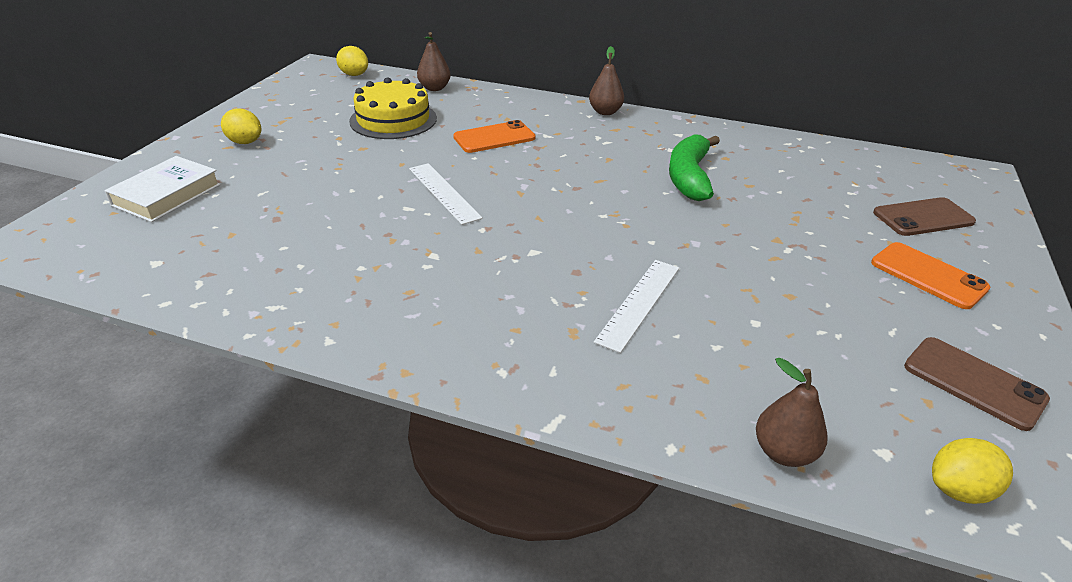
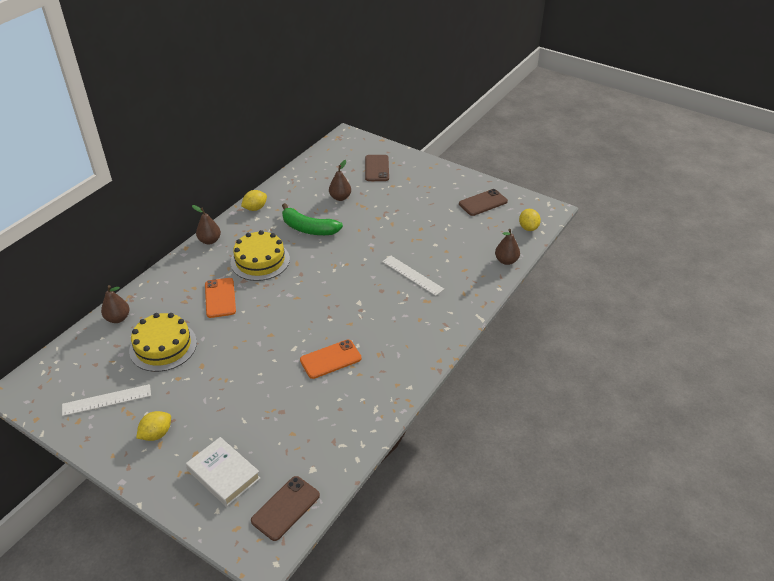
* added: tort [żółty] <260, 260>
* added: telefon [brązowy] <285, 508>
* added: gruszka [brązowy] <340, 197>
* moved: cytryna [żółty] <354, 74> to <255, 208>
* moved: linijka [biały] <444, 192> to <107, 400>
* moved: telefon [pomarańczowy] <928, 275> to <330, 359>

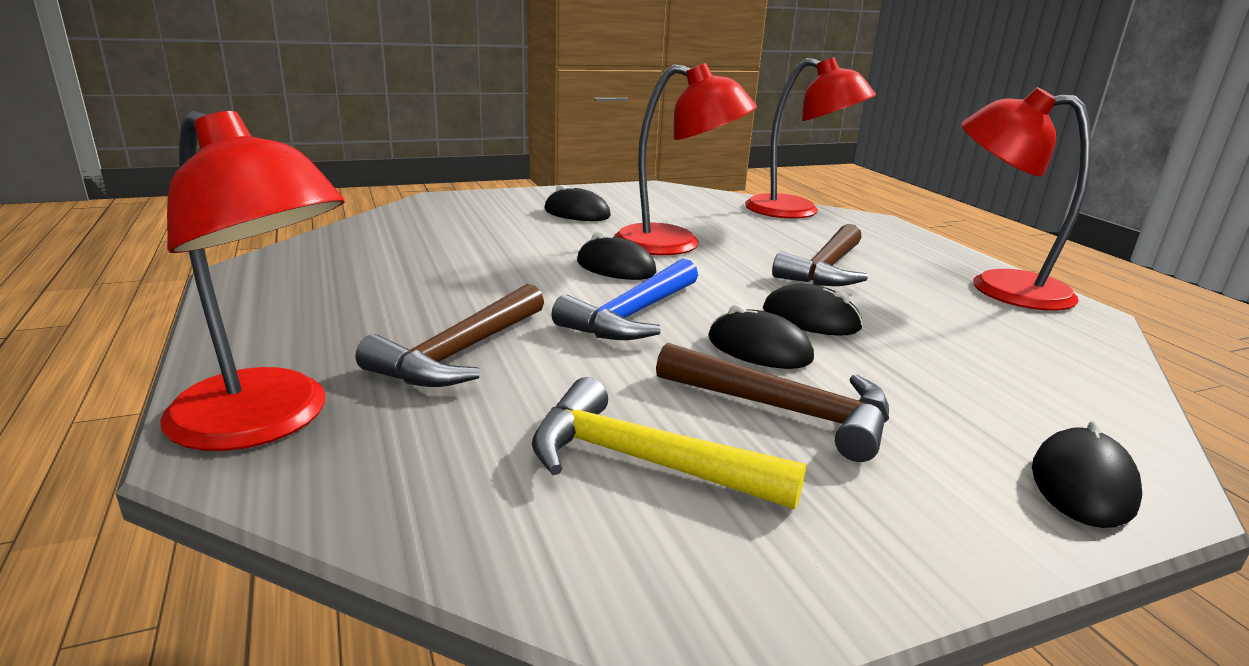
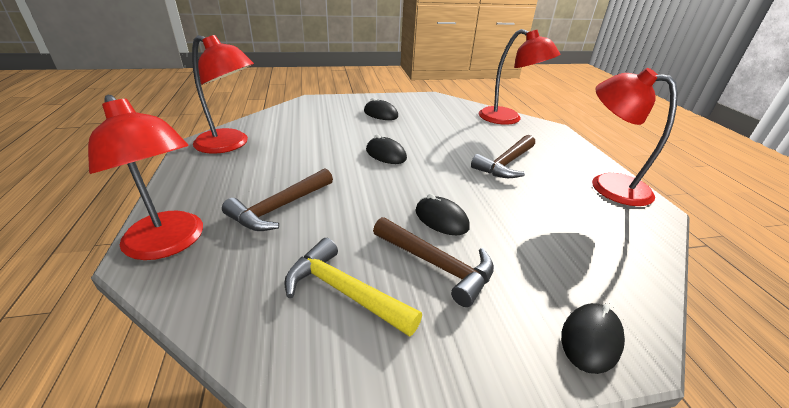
* removed: młotek [niebieski] <632, 315>
* removed: myszka [czarny] <810, 319>
* moved: lampka [czerwony] <675, 244> to <230, 144>

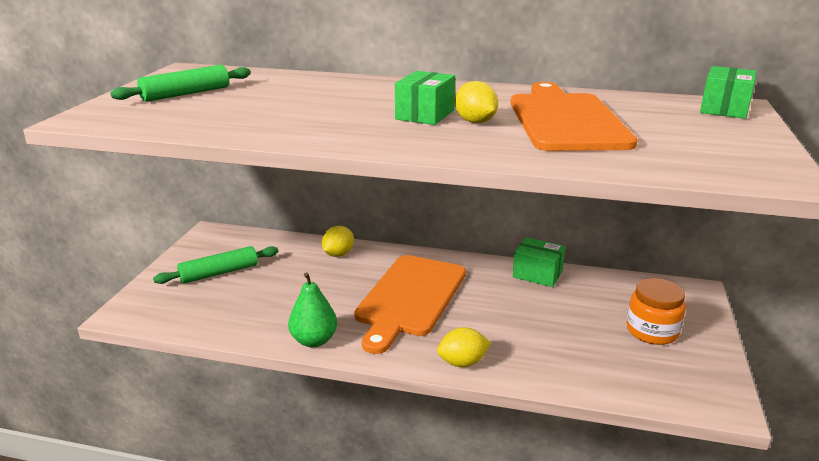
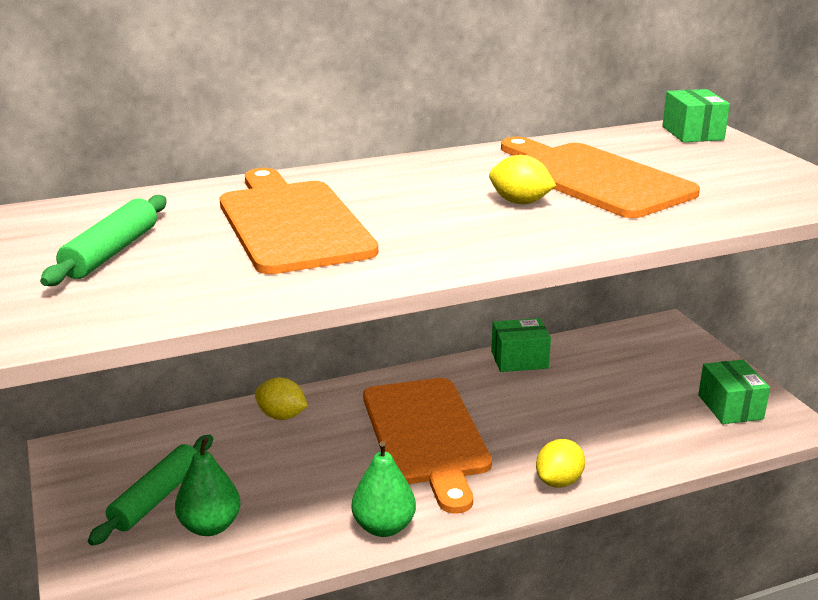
* removed: słoik [pomarańczowy] <652, 331>
* added: gruszka [zielony] <210, 526>
* added: deska do krojenia [pomarańczowy] <292, 223>
* moved: pudełko [zielony] <425, 115> to <730, 407>
* turned: cytryna [żółty] <338, 254> = <282, 416> 60 degrees counterclockwise

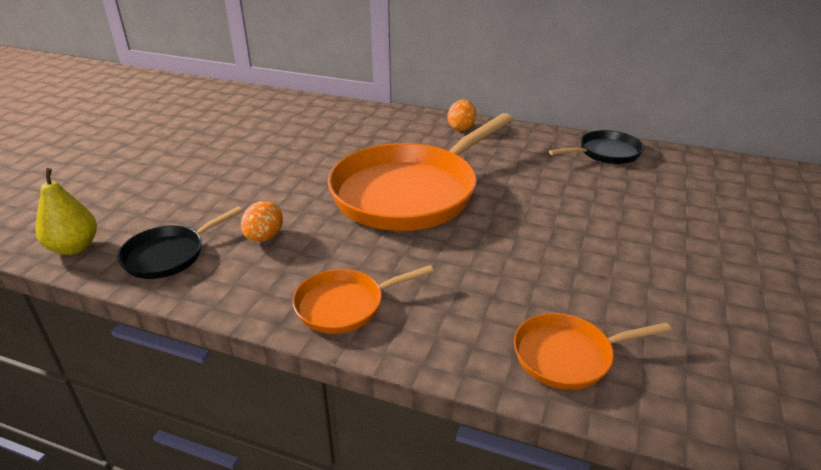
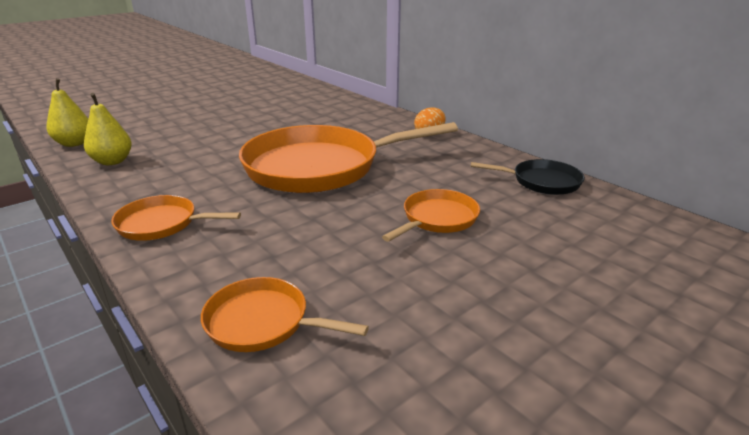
* removed: jajko [pomarańczowy] <264, 237>
* added: patelnia [pomarańczowy] <437, 219>
* replaced: patelnia [czarny] <169, 255> to gruszka [żółty] <112, 161>

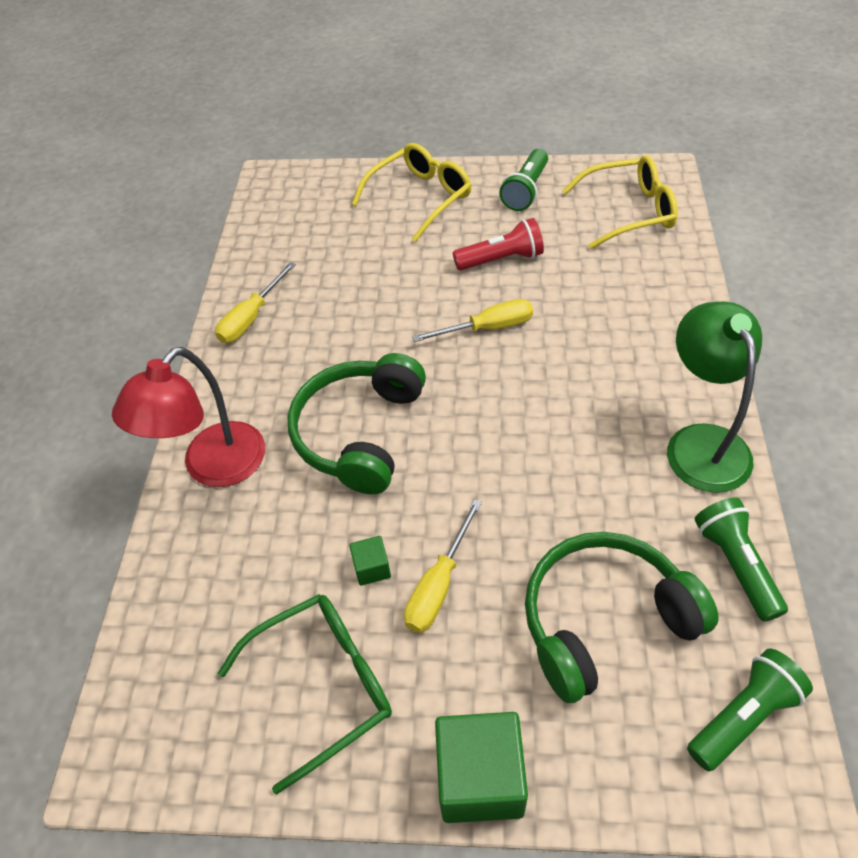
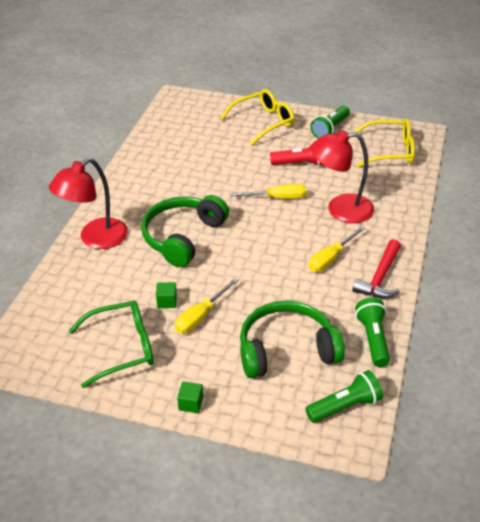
* added: lampka [czerwony] <340, 209>
* moved: śrubokręt [żółty] <251, 318> to <331, 258>
* replaced: lampka [zielony] <701, 443> to młotek [czerwony] <380, 278>
* resized: sześcian [zielony] <480, 778> = <191, 403> x0.48

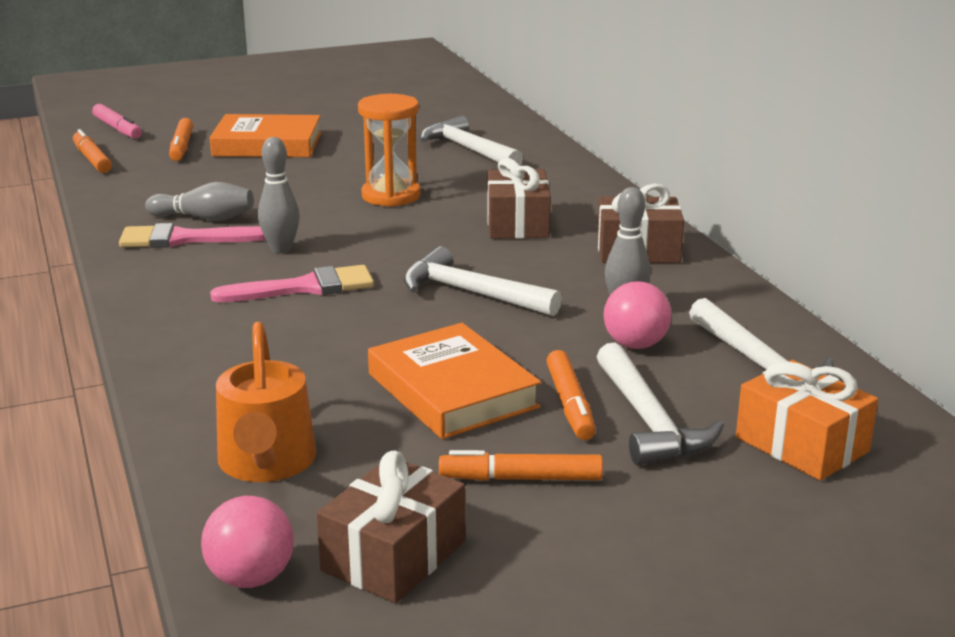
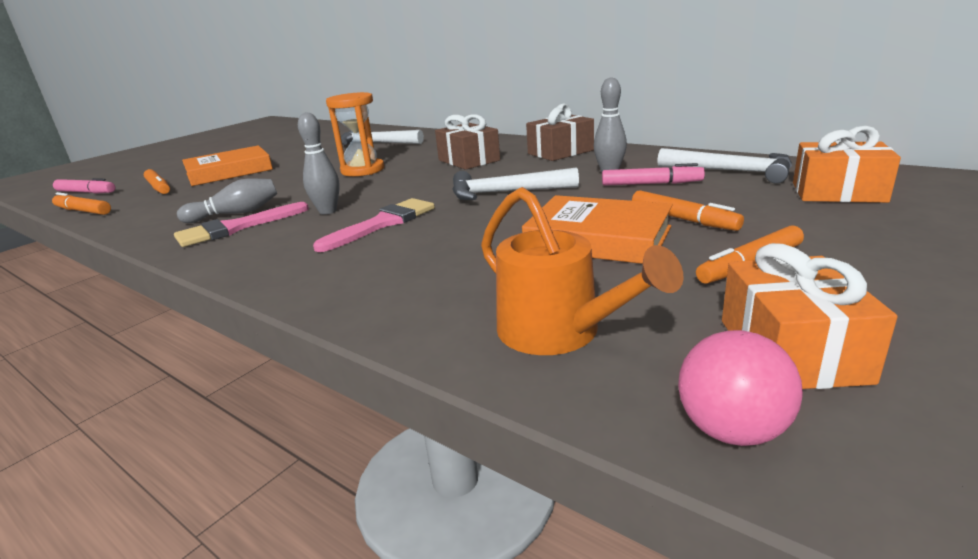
* removed: młotek [biały] <648, 420>
* replaced: piłka [różowy] <635, 344> to flamaster [różowy] <651, 184>
* recoloured: prezent [brązowy] <394, 556> to prezent [pomarańczowy] <792, 350>

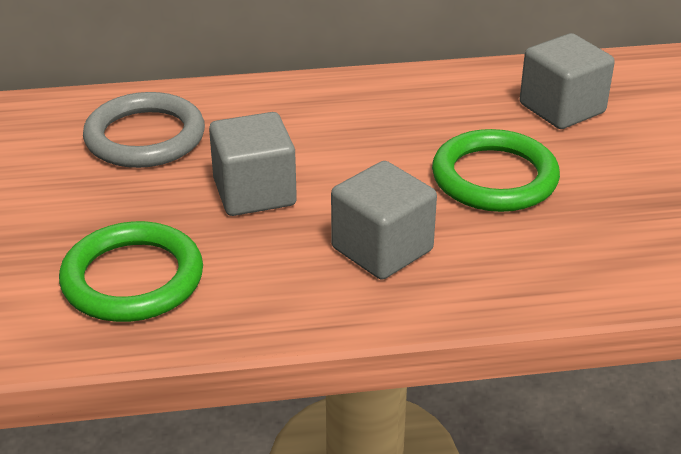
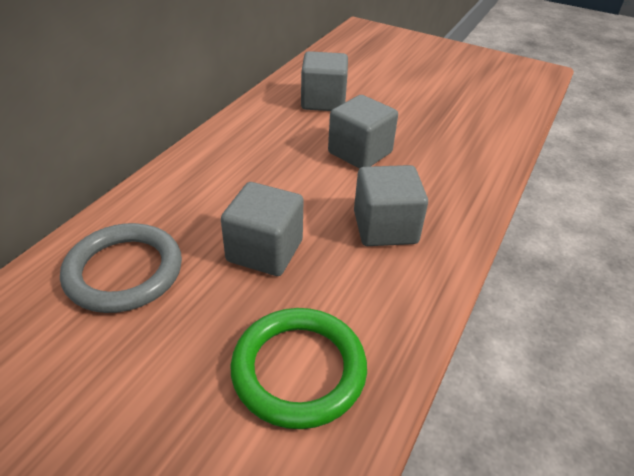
* replaced: pierścień [zielony] <494, 177> to sześcian [szary] <360, 153>

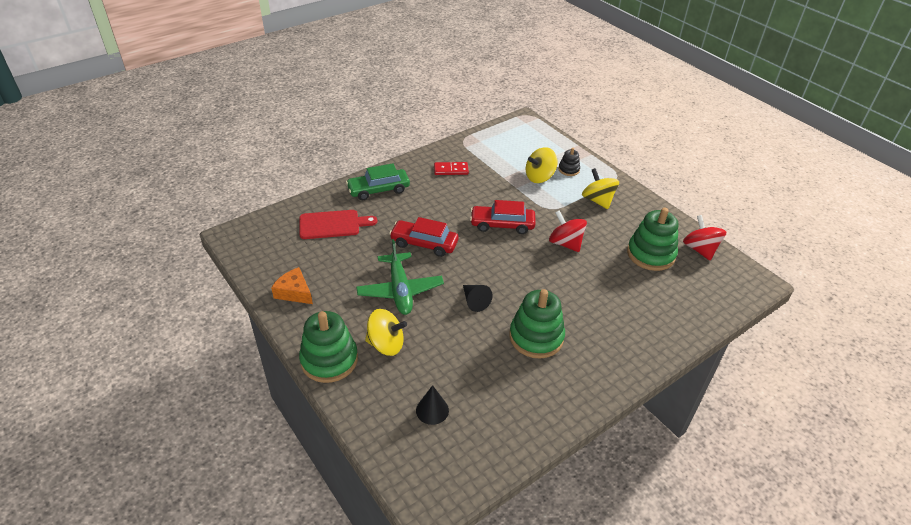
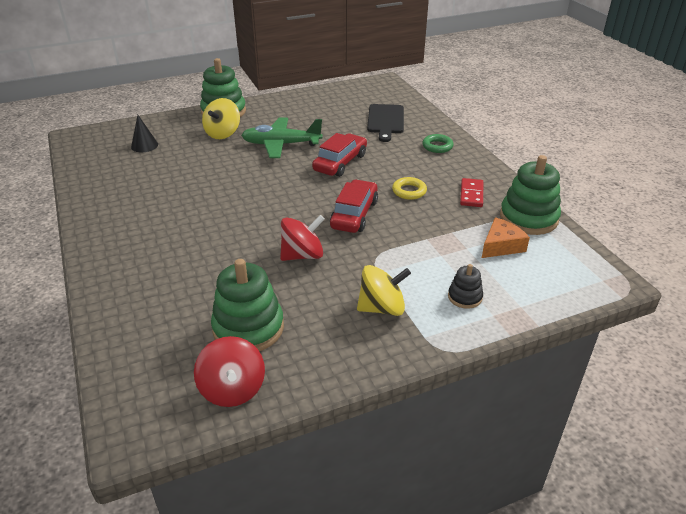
* removed: stożek [czarny] <474, 301>
* removed: bączek [żółty] <539, 177>
* added: pierścień [żółty] <409, 191>
* moved: ser [pomarańczowy] <294, 292> to <501, 246>
* moved: zabawka nakładanka [zielony] <536, 337> to <528, 218>
* replaced: samochód [zielony] <378, 190> to pierścień [zielony] <437, 146>
* recoloured: deska do krojenia [czerwony] <332, 224> to deska do krojenia [czarny] <385, 121>
* turned: bączek [czerwony] <699, 249> = <232, 389> 75 degrees clockwise

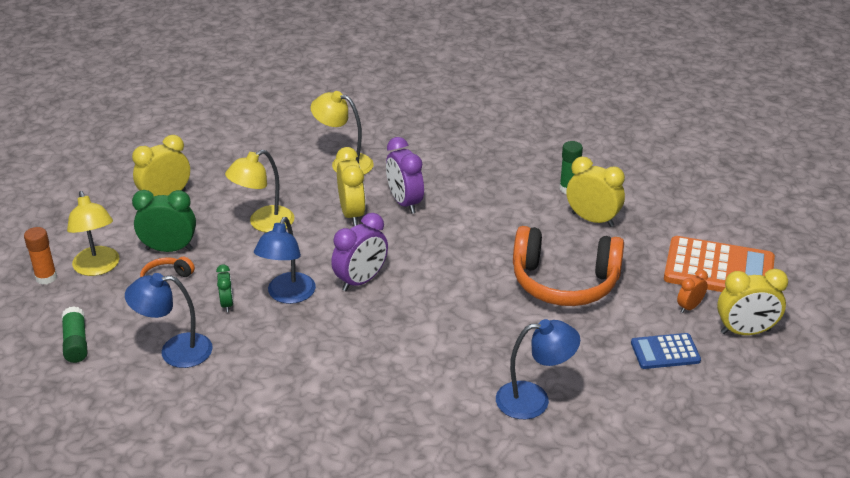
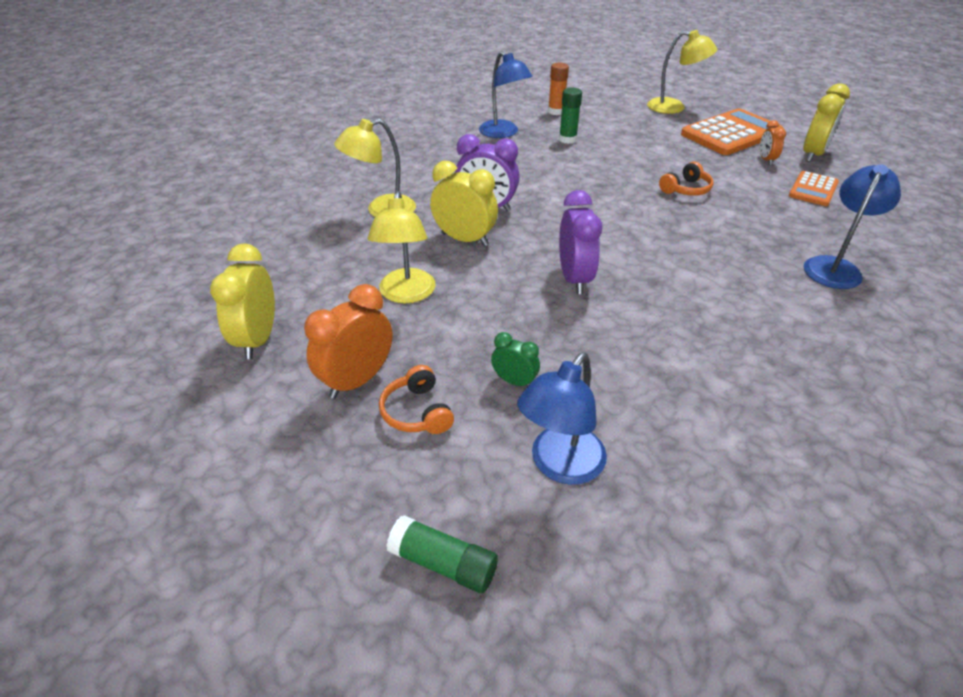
* removed: budzik [żółty] <592, 219>
* moved: klej w sztyfcie [pomarańczowy] <46, 277> to <556, 111>
* moved: lampka [żółty] <98, 268> to <674, 107>
* moved: lampka [niebieski] <287, 295> to <503, 133>
* recoloured: budzik [zielony] <169, 249> to budzik [pomarańczowy] <357, 380>
* recoloured: kalkulator [niebieski] <665, 352> to kalkulator [pomarańczowy] <813, 189>
* resized: słuchawki [pomarańczowy] <564, 282> = <686, 189> x0.46

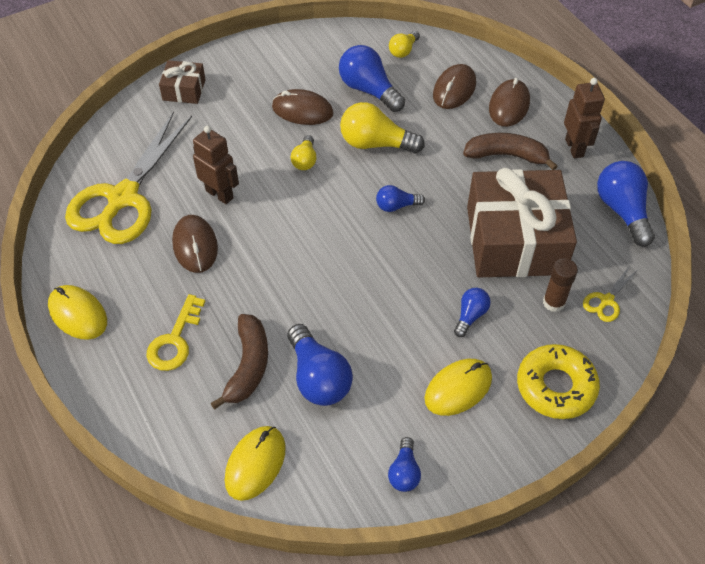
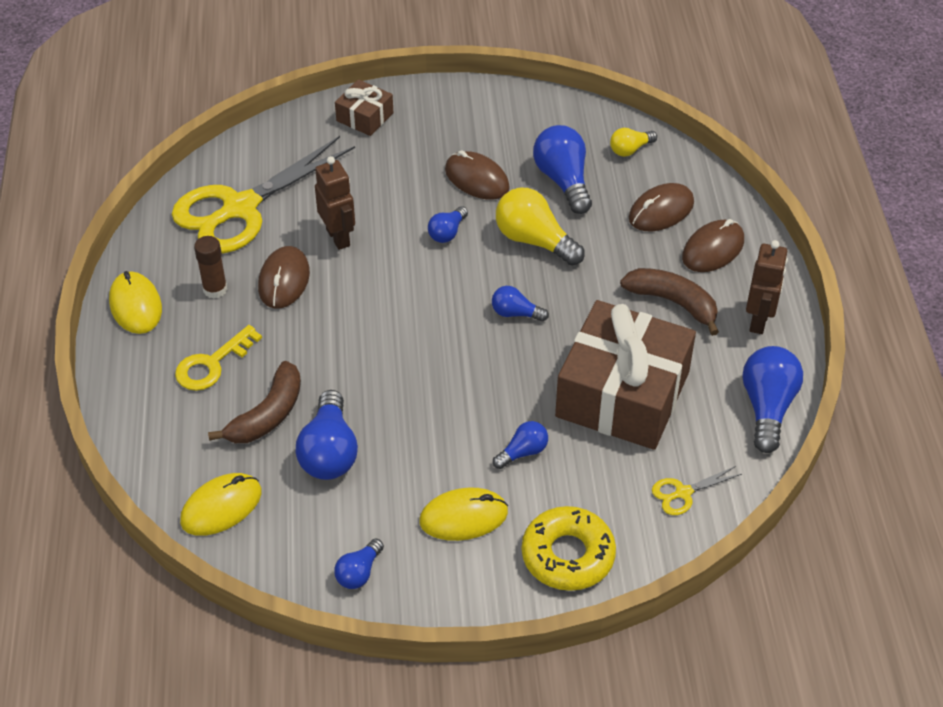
* moved: klej w sztyfcie [brązowy] <554, 302> to <215, 289>
* recoloured: żarówka [żółty] <305, 160> to żarówka [niebieski] <447, 233>

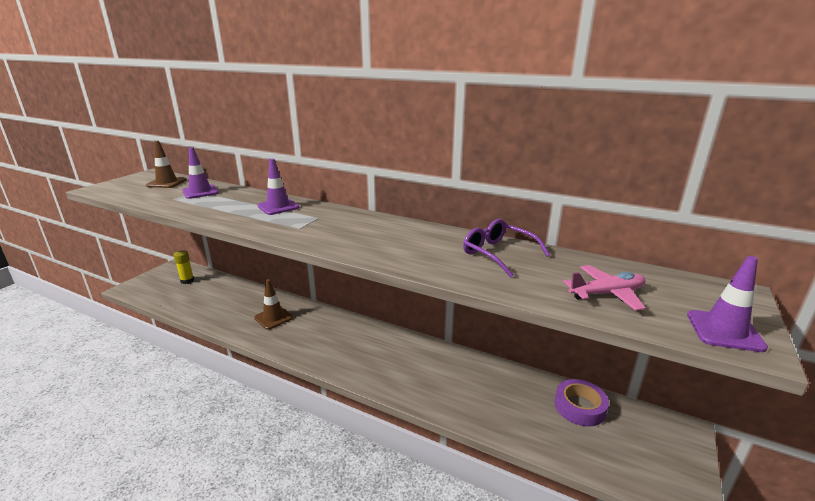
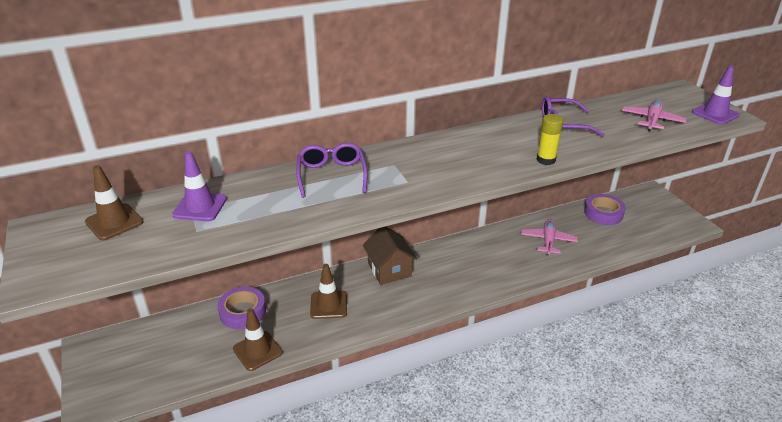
* added: taśma klejąca [fioletowy] <243, 312>
* added: pachołek [brązowy] <257, 351>
* added: domek [brązowy] <389, 270>
* added: samolot [różowy] <548, 241>
* moved: klej w sztyfcie [żółty] <187, 281> to <546, 160>
* replaced: pachołek [fioletowy] <278, 207> to okulary [fioletowy] <331, 175>

